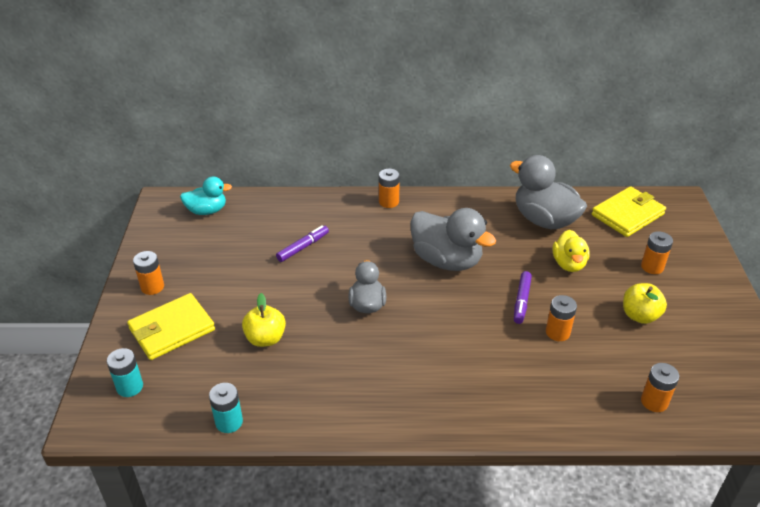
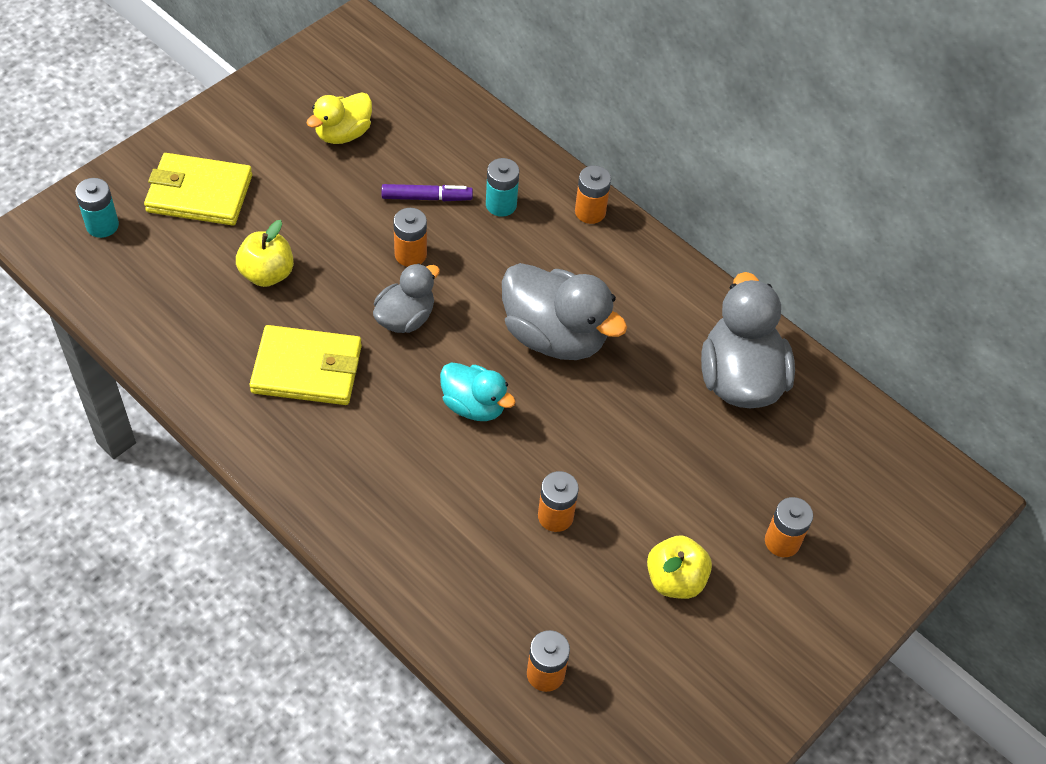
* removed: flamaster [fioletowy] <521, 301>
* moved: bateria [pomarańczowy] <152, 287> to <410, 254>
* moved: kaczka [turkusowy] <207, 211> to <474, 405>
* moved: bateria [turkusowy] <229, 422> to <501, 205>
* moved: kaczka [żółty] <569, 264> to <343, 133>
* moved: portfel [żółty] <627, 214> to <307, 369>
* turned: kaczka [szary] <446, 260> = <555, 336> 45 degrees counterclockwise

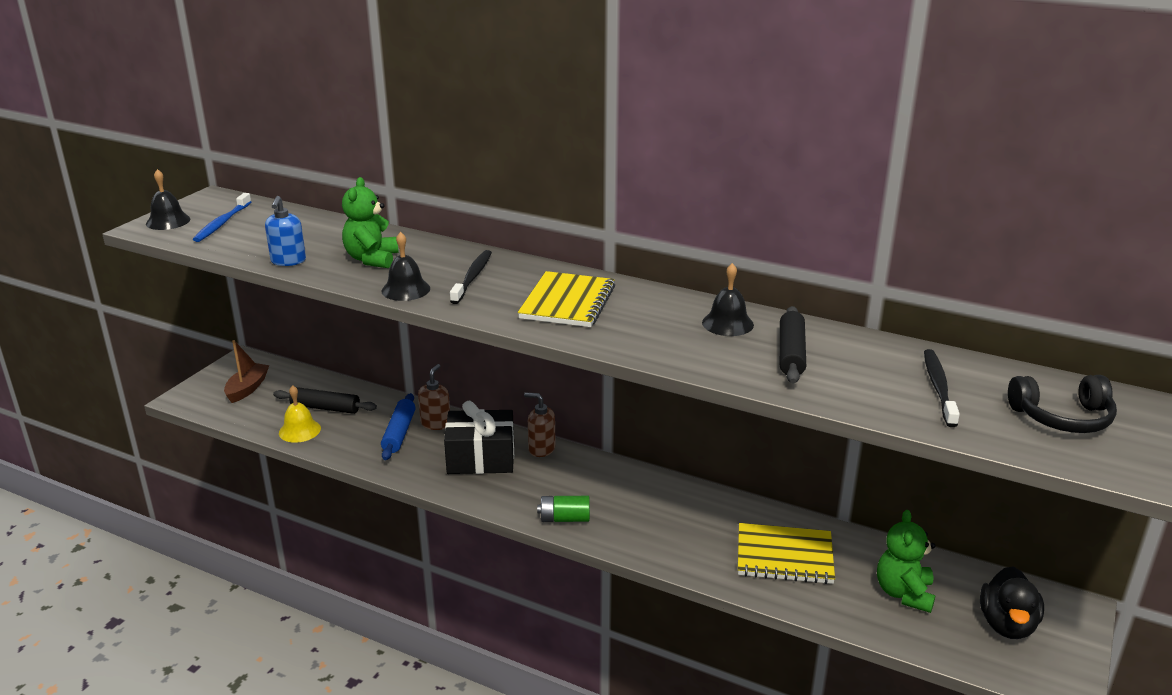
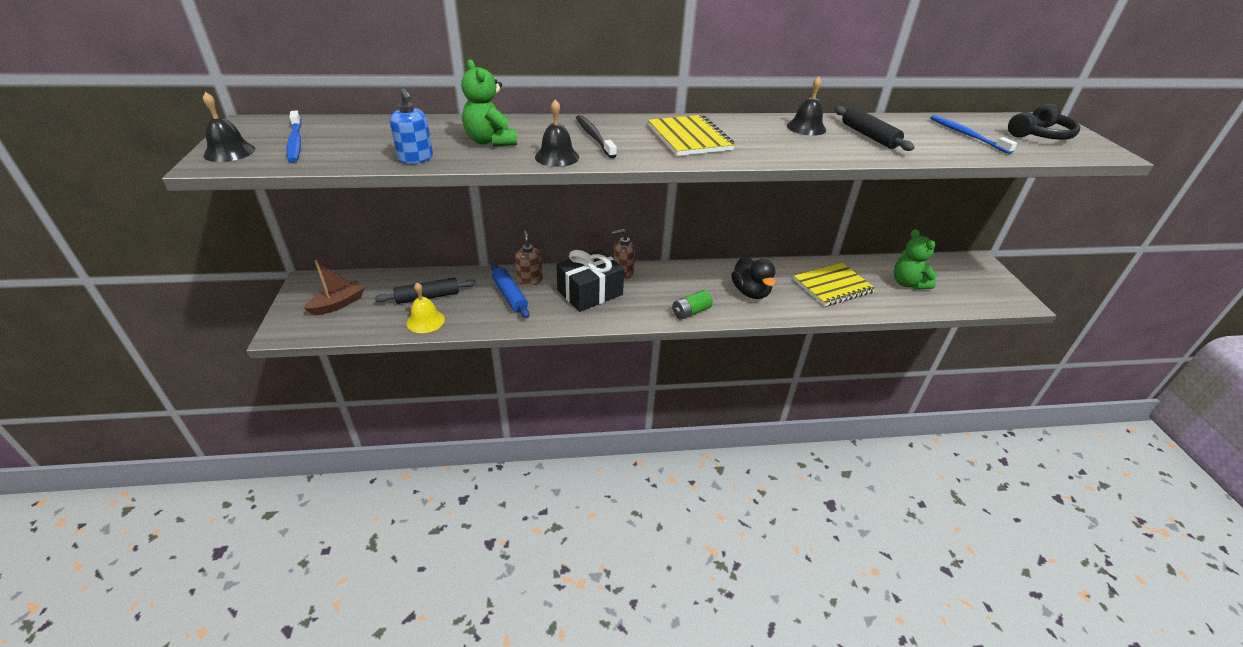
* moved: kaczka [czarny] <1007, 625> to <750, 292>
* recoloured: szczoteczka do zębów [czarny] <938, 387> to szczoteczka do zębów [niebieski] <966, 135>
* turned: łódka [brązowy] <247, 389> = <338, 304> 60 degrees clockwise

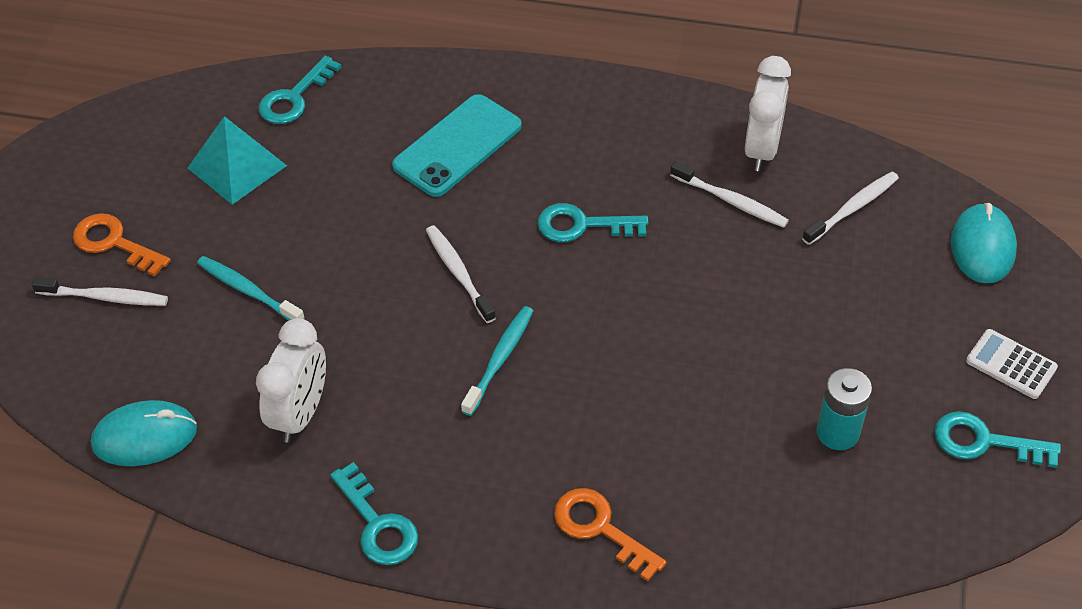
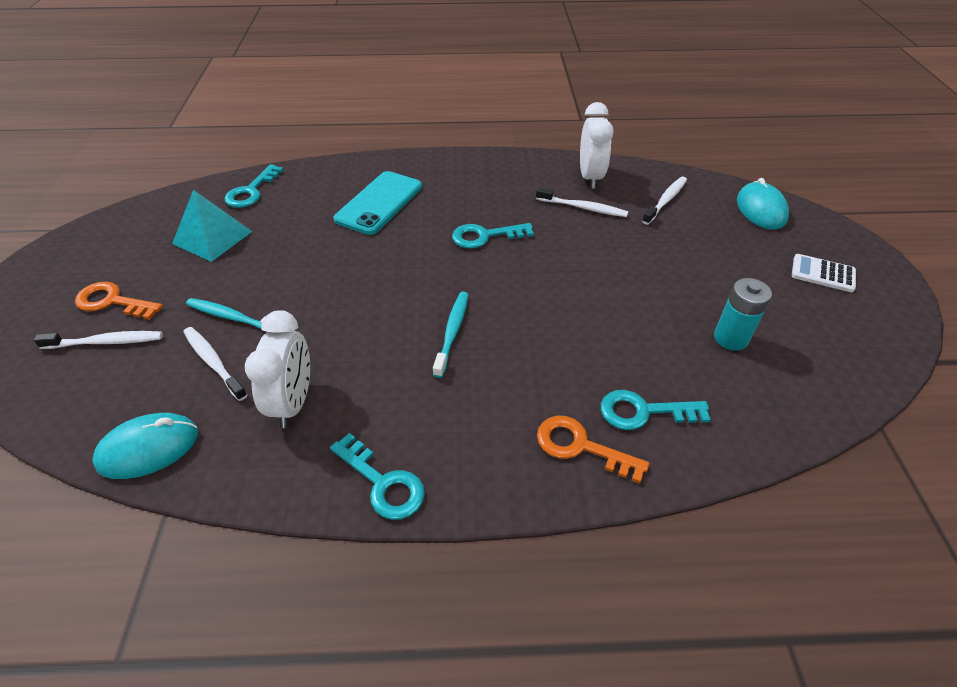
* moved: szczoteczka do zębów [biały] <458, 273> to <213, 362>
* moved: klucz [turkusowy] <984, 442> to <644, 411>

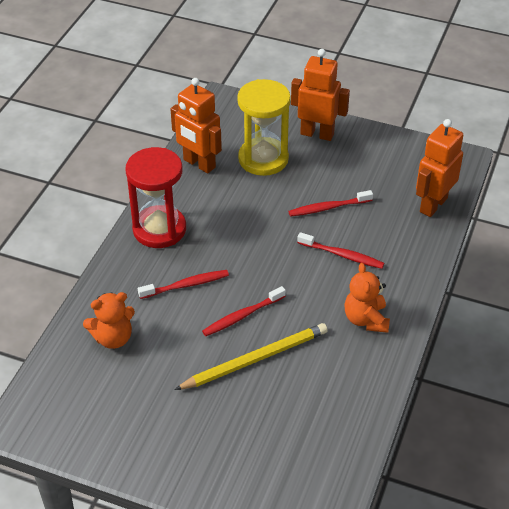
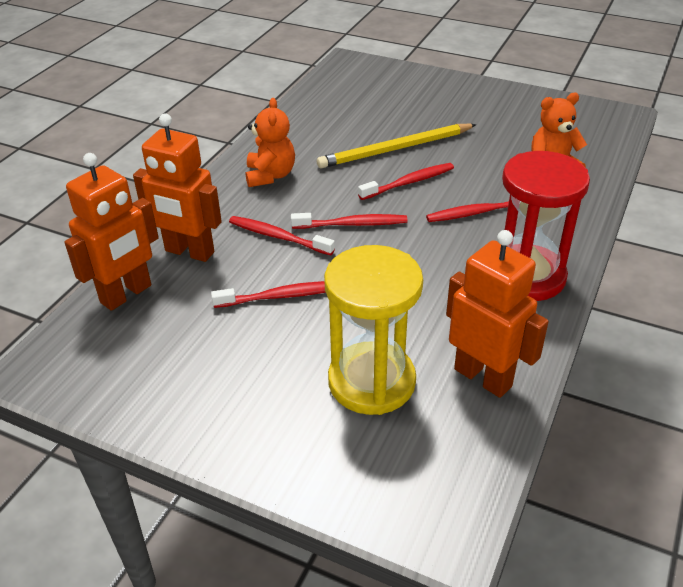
* added: szczoteczka do zębów [czerwony] <352, 224>
* moved: robot [pomarańczowy] <317, 134> to <189, 252>

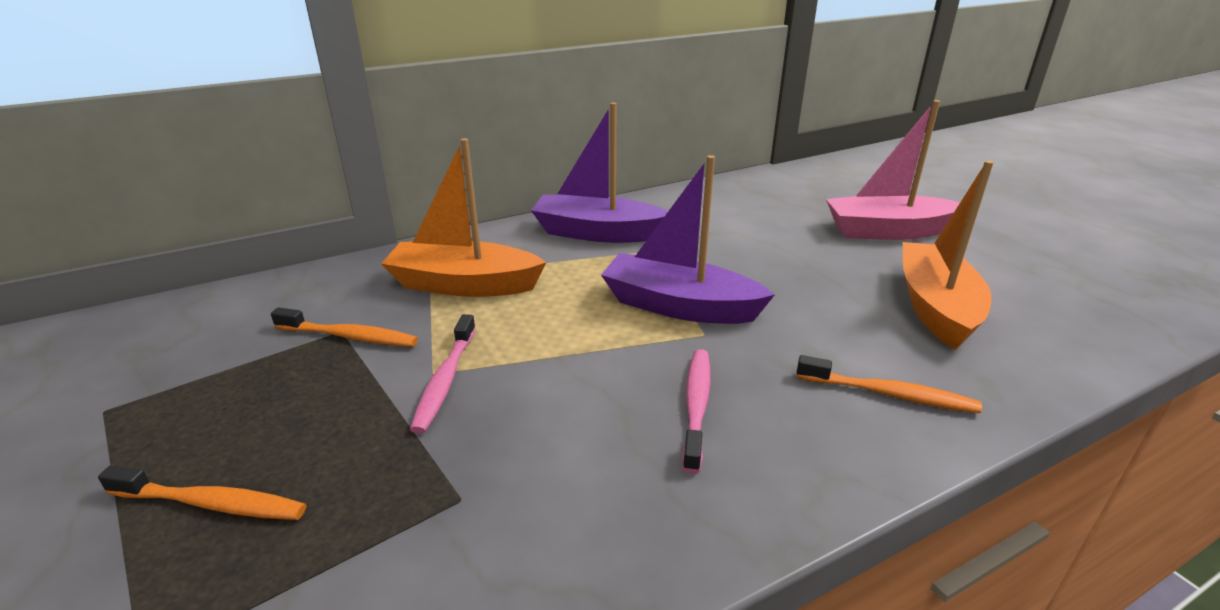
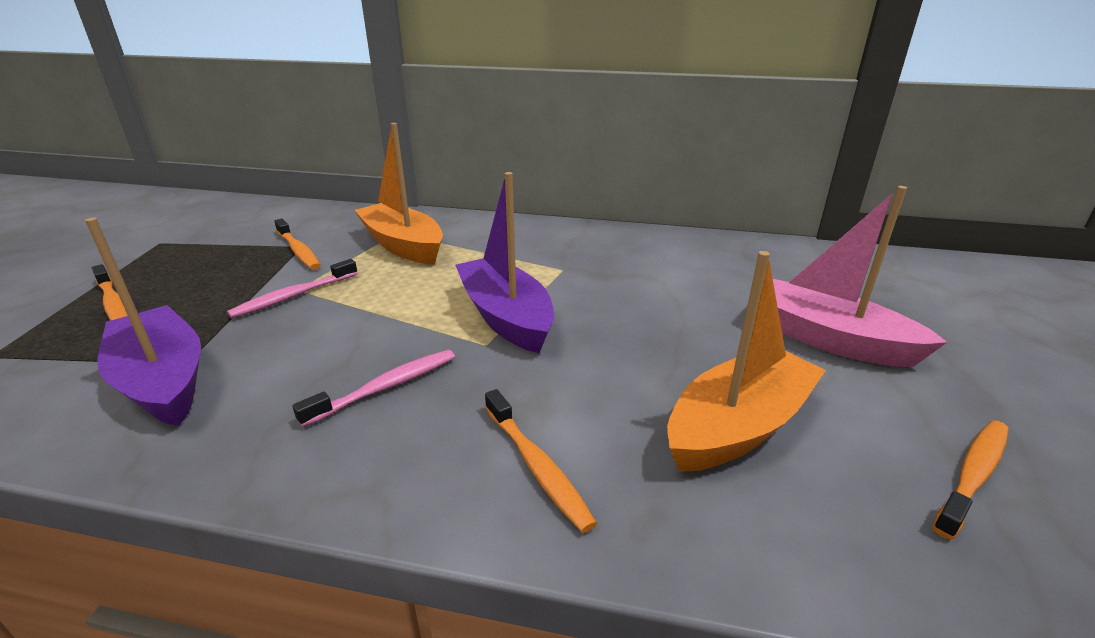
* added: szczoteczka do zębów [pomarańczowy] <973, 475>
* moved: łódka [fioletowy] <597, 233> to <163, 380>

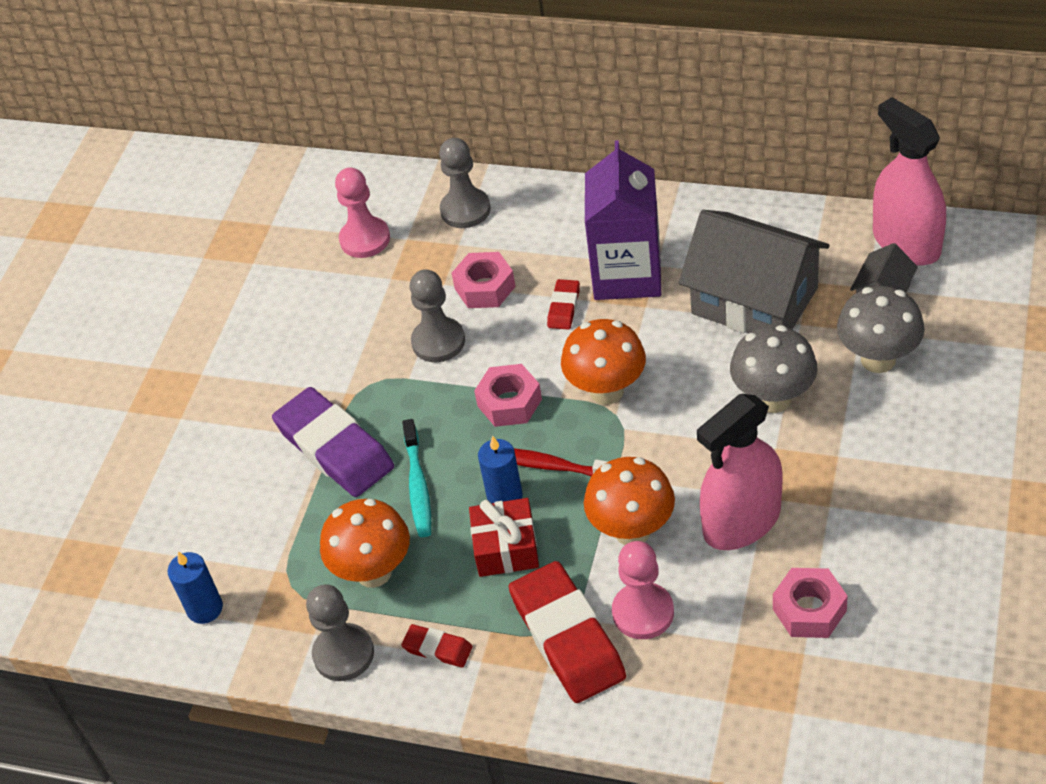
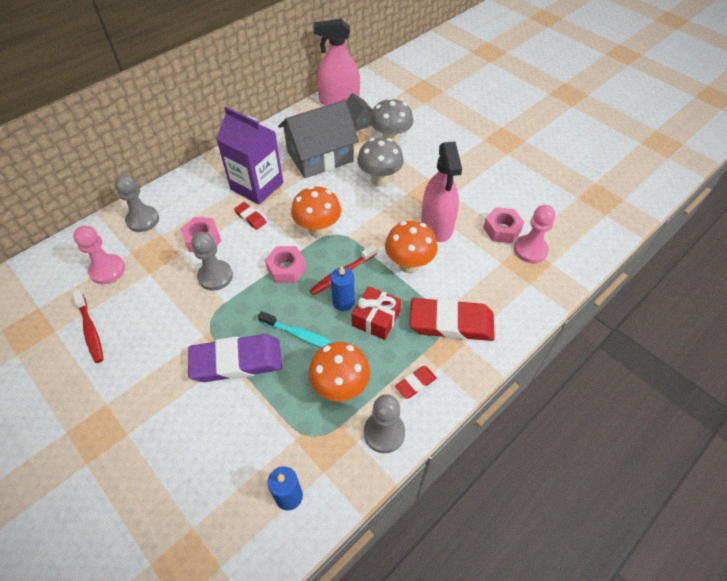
* added: szczoteczka do zębów [czerwony] <90, 330>
* moved: pionek [różowy] <643, 612> to <530, 250>

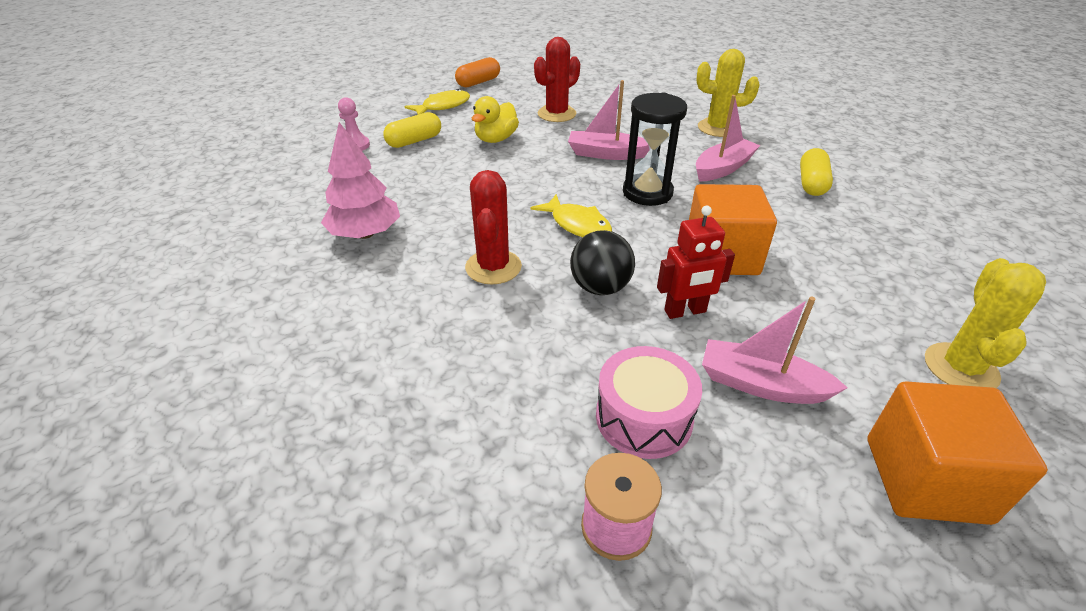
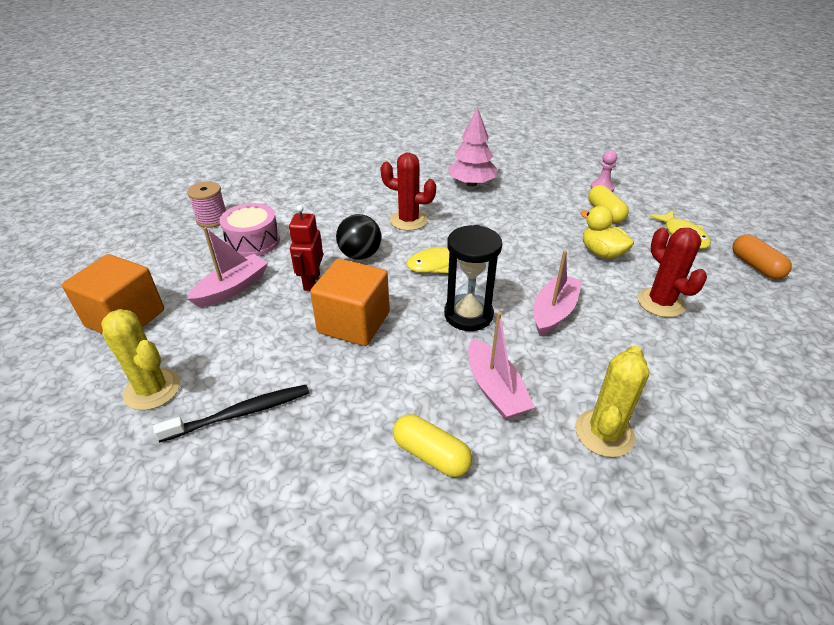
* added: szczoteczka do zębów [czarny] <240, 413>

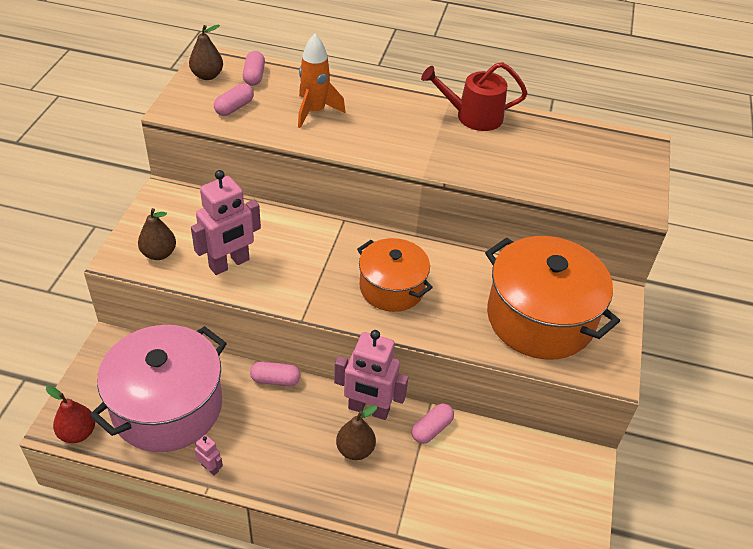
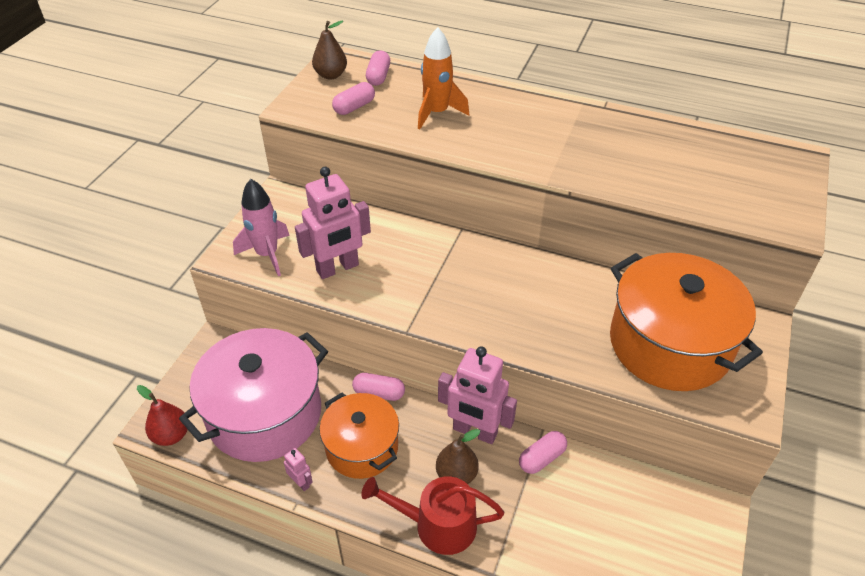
* moved: garnek [pomarańczowy] <392, 288> to <362, 447>
* moved: konewka [czerwony] <473, 116> to <437, 525>
* replaced: gruszka [brązowy] <159, 253> to rakieta [różowy] <267, 254>

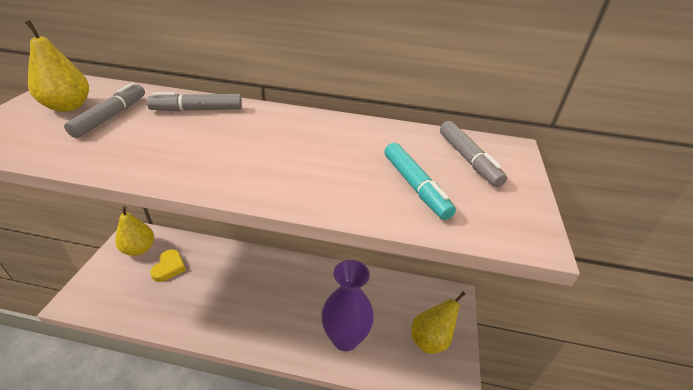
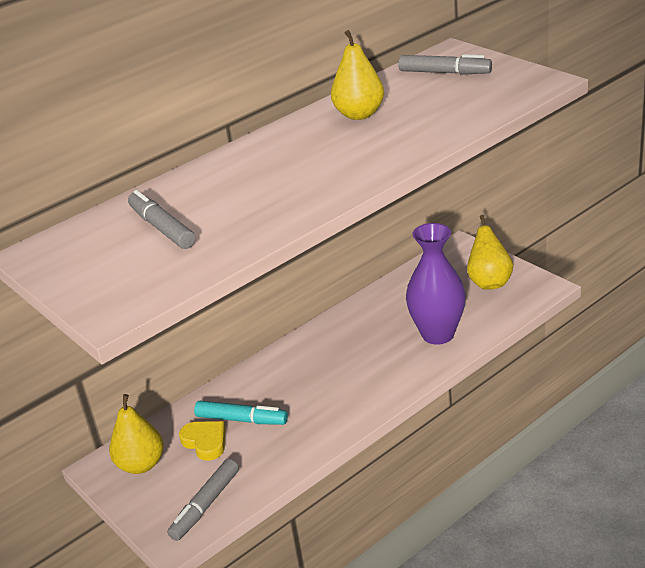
* moved: gruszka [żółty] <68, 106> to <359, 114>
* moved: flamaster [szary] <197, 110> to <206, 505>
* moved: flamaster [turkusowy] <415, 186> to <241, 419>

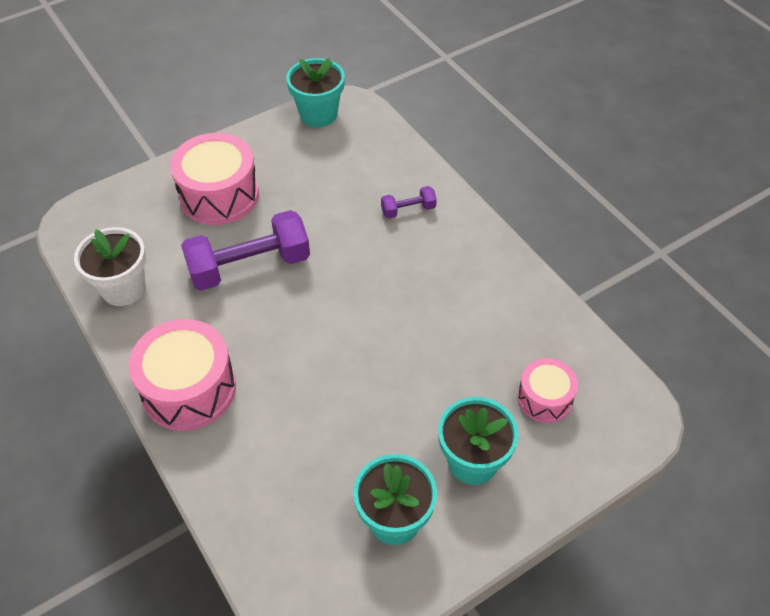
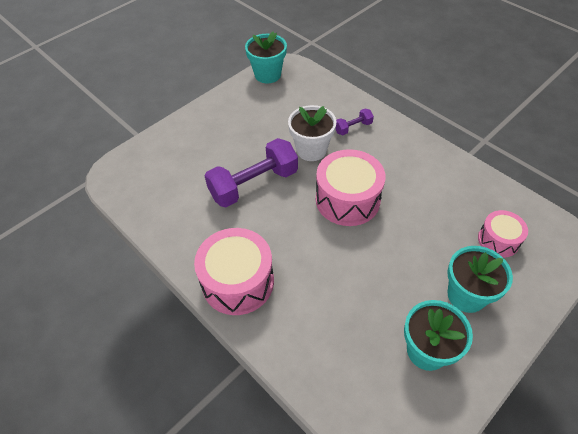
* moved: doniczka [biały] <123, 288> to <311, 150>
* moved: bęben [różowy] <219, 195> to <347, 199>

